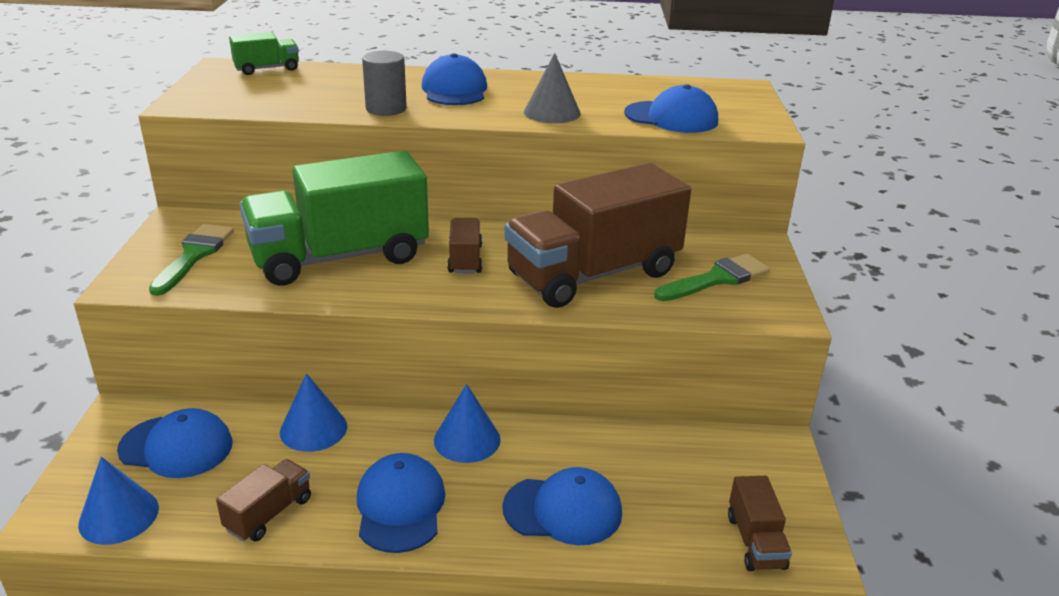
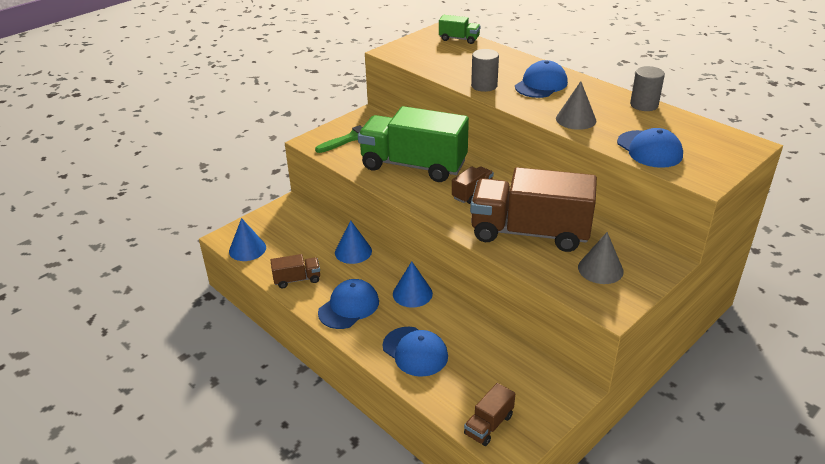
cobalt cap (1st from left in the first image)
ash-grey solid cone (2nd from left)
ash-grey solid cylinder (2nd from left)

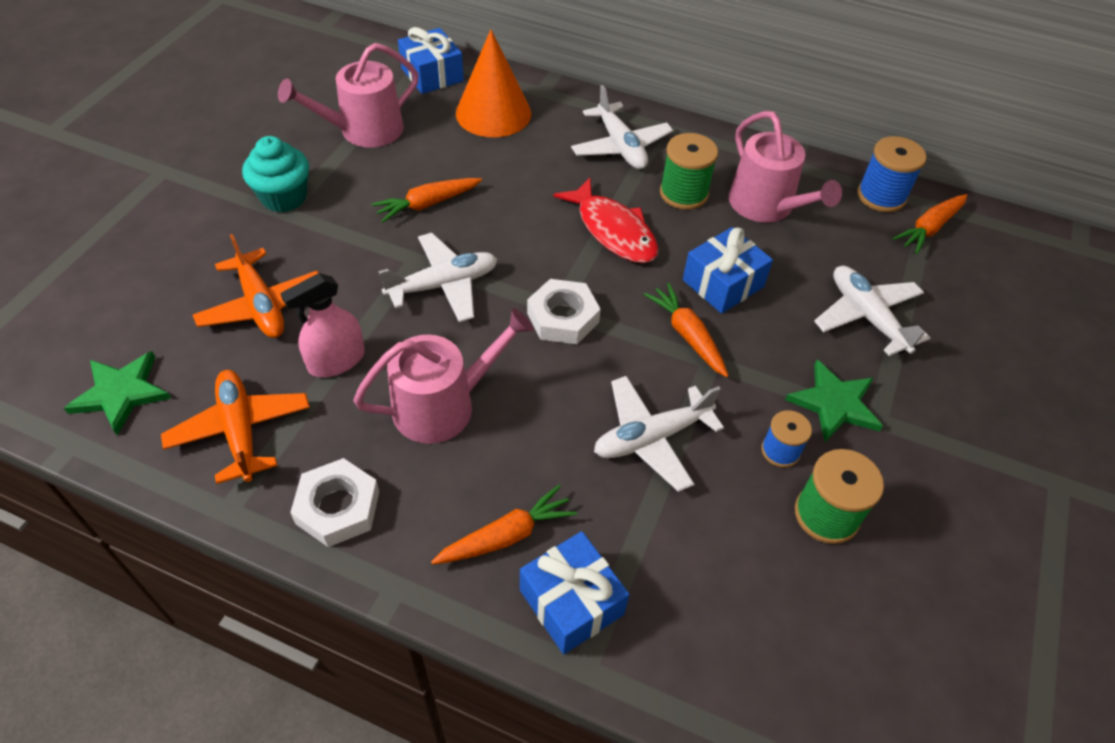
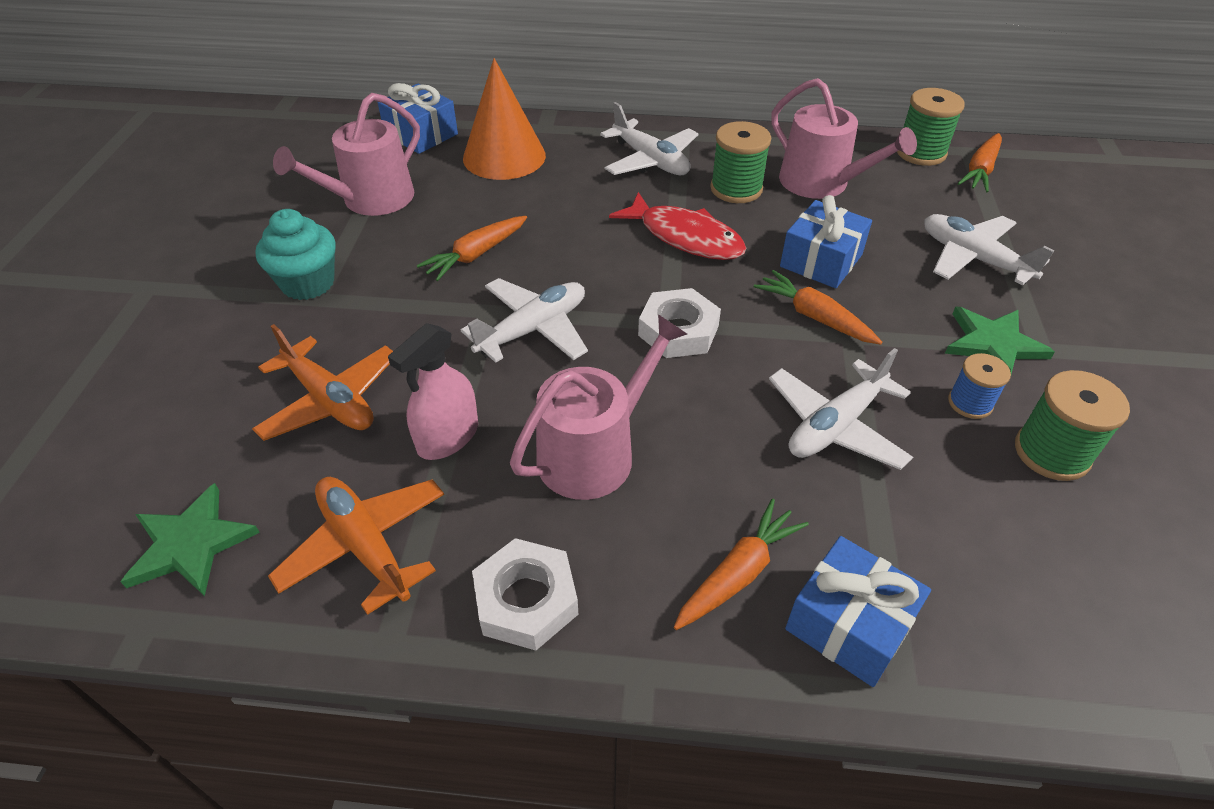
leaf-green reel of thread (2nd from left)

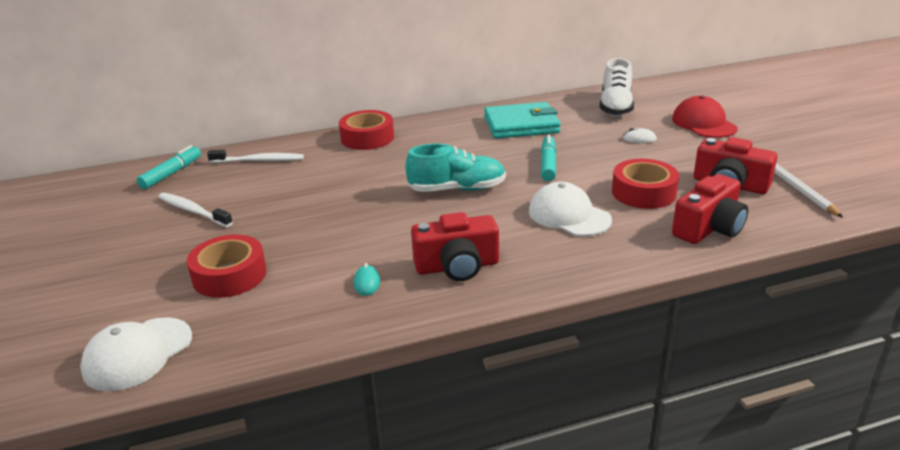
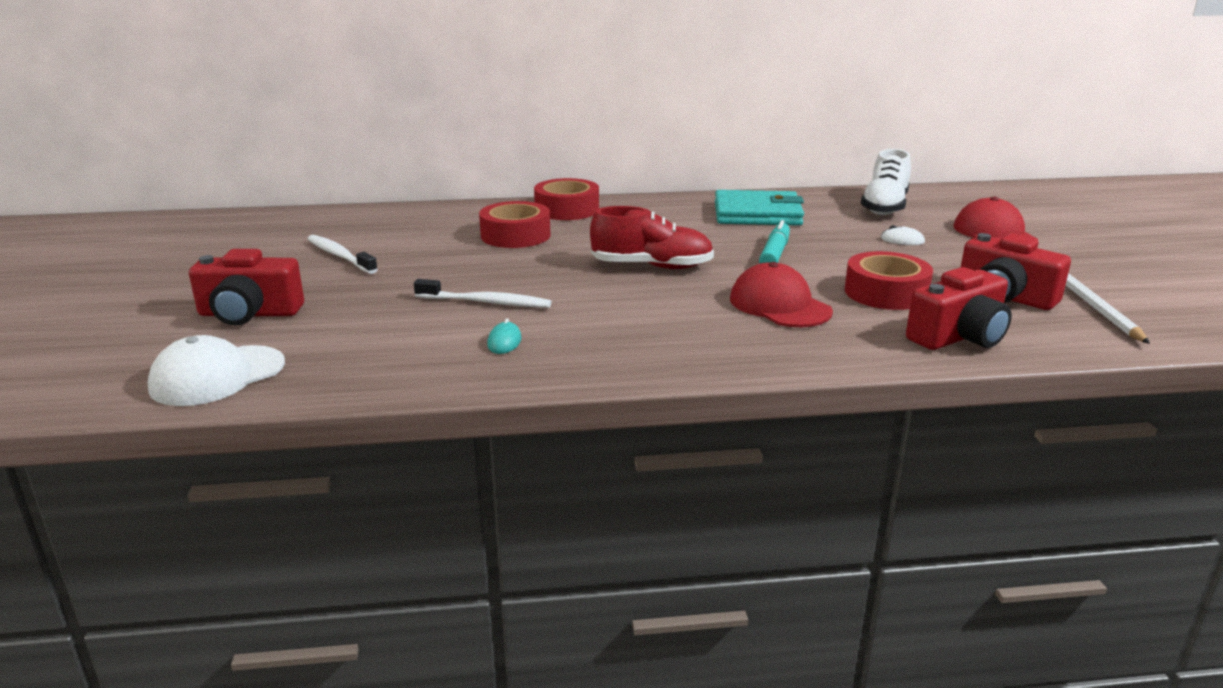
turquoise felt pen (1st from left in the first image)
red tape (1st from left)
snow-white tooth brush (2nd from left)
red lace-up shoe
red photo camera (1st from left)
red cap (1st from left)

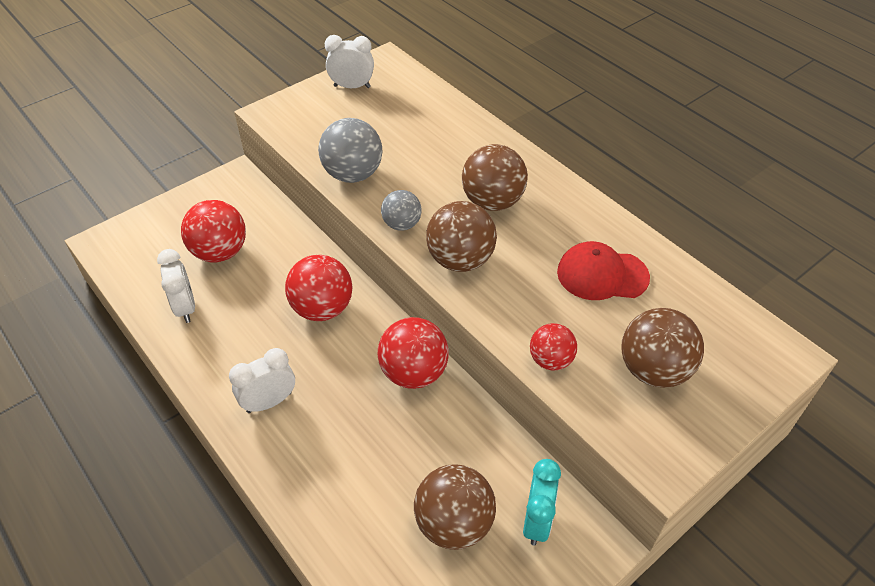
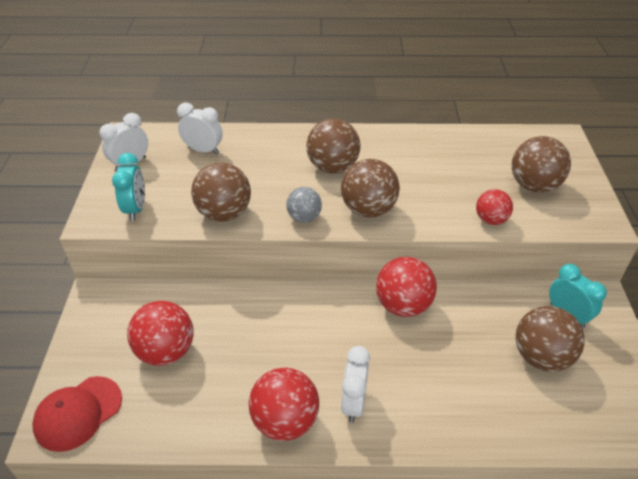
snow-white bedside clock (2nd from left)
red ball (2nd from left)
dark brown ball (1st from left)
red cap
turquoise bedside clock (1st from left)

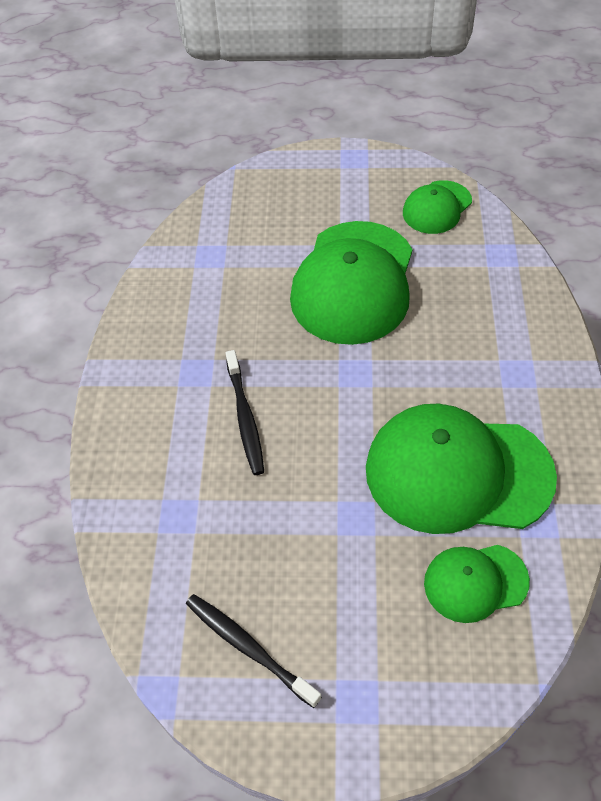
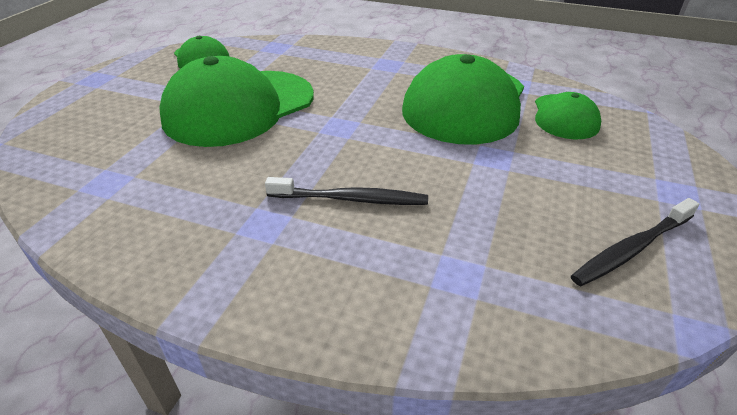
leaf-green cap (2nd from left)

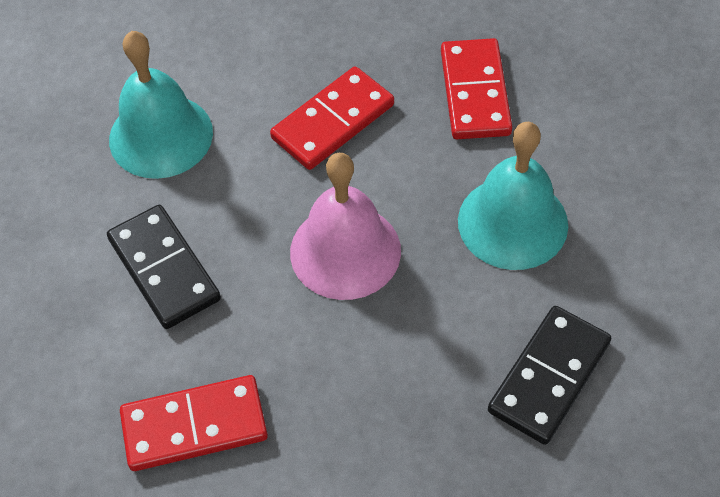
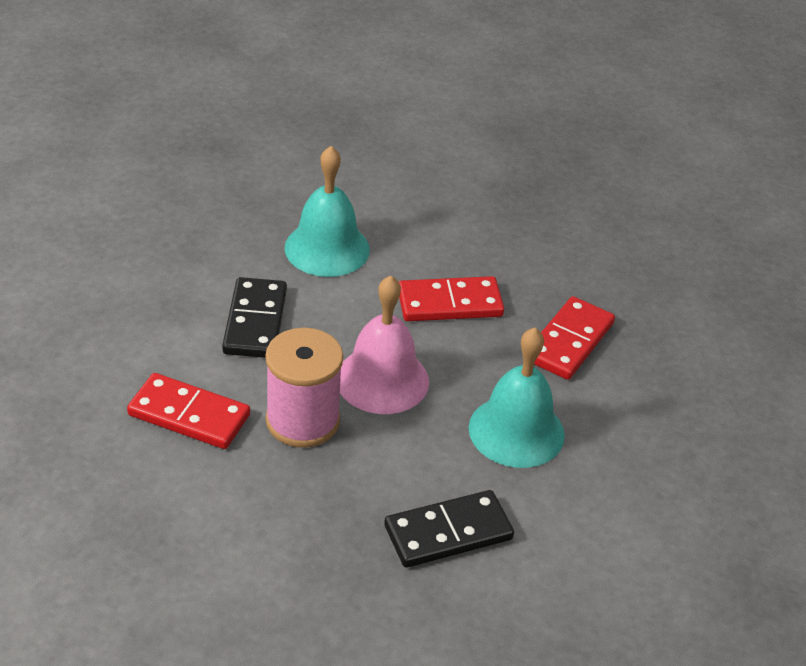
rosy reel of thread

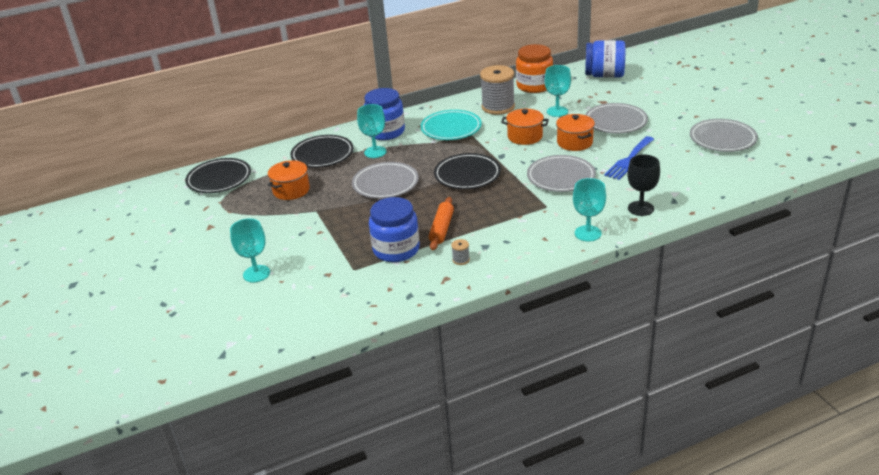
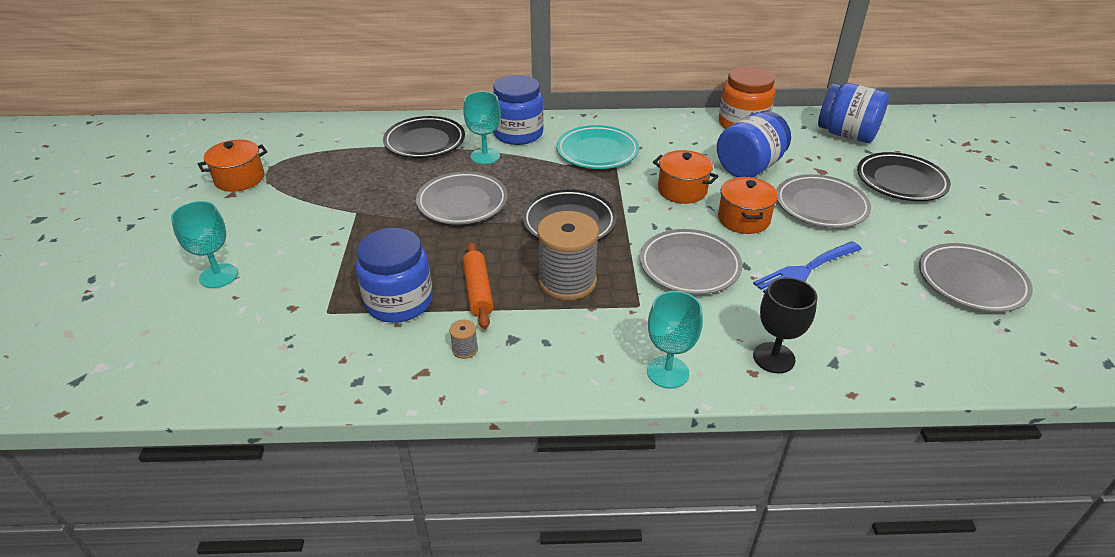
black dinner plate (3rd from left)
orange stockpot (1st from left)
orange dough roller
ash-grey reel of thread (2nd from left)
cobalt preserve jar (3rd from left)

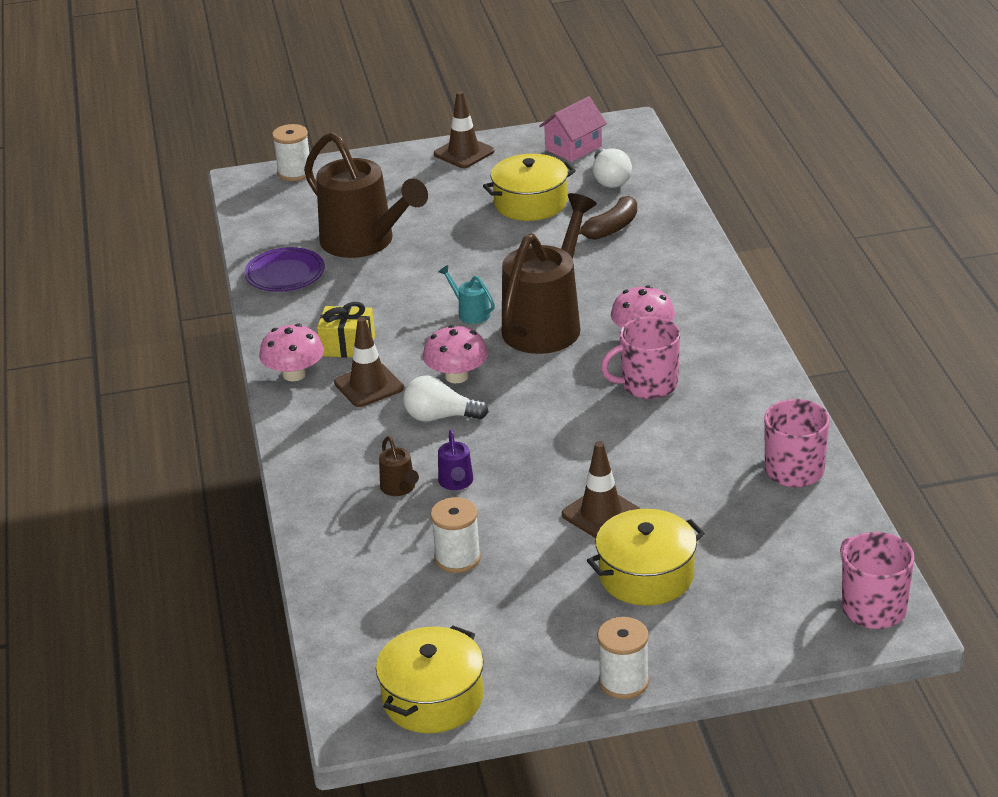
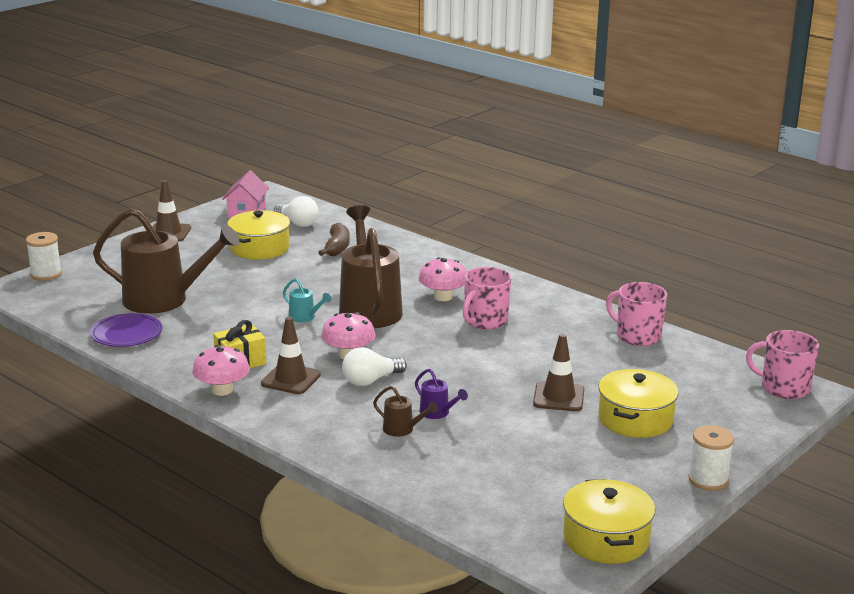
snow-white reel of thread (2nd from left in the first image)
turquoise watering pot

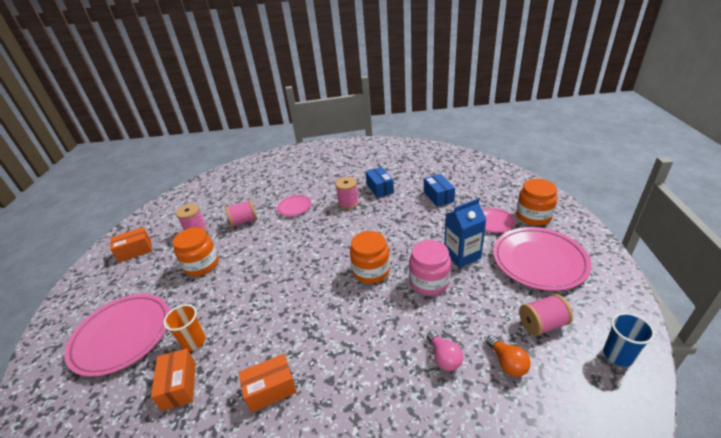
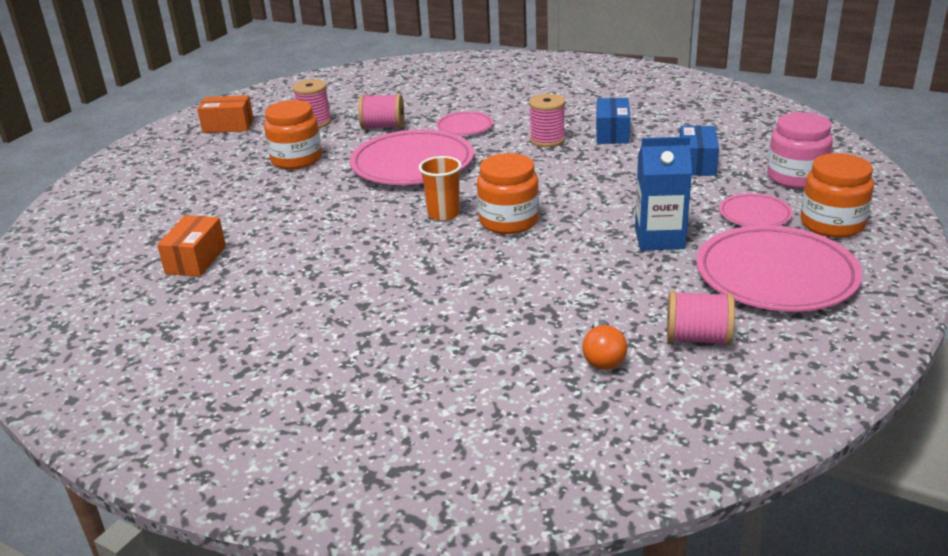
rosy dinner plate (1st from left)
orange tumbler
orange box (3rd from left in the first image)
rosy preserve jar
rosy lightbulb
cobalt tumbler

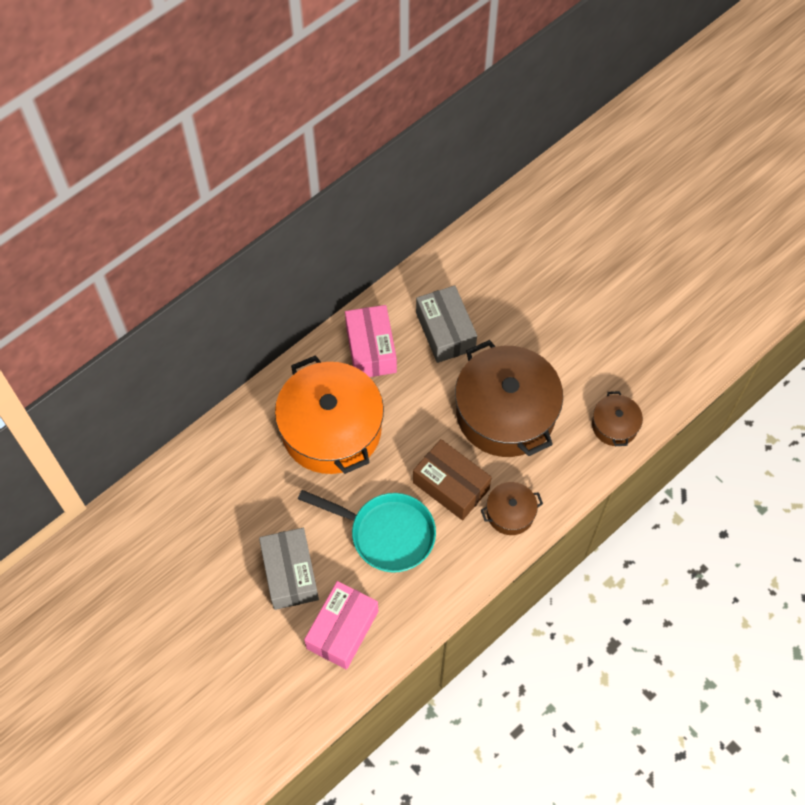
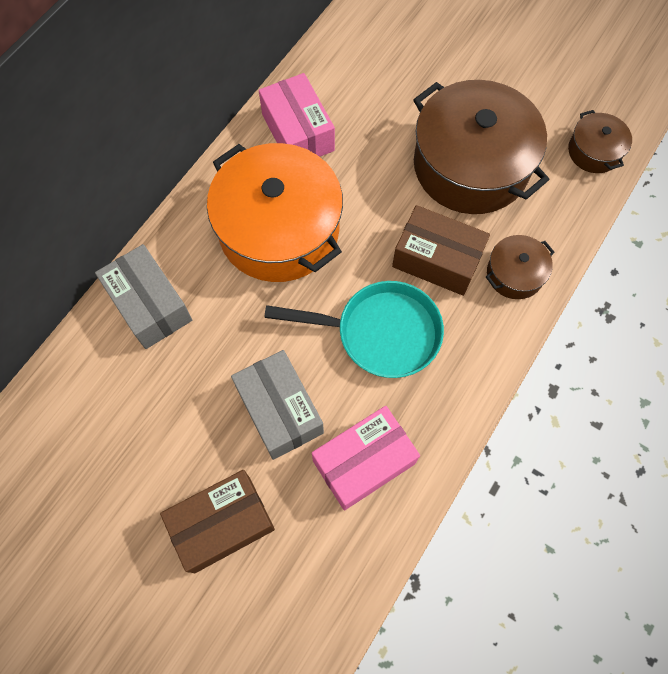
rosy box (2nd from left)
ash-grey box (1st from left)
dark brown box (1st from left)

